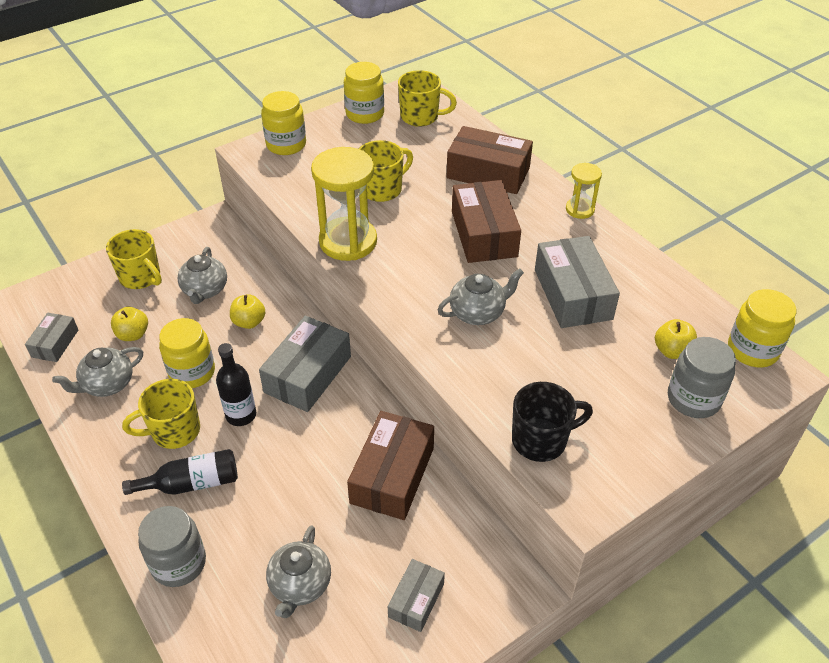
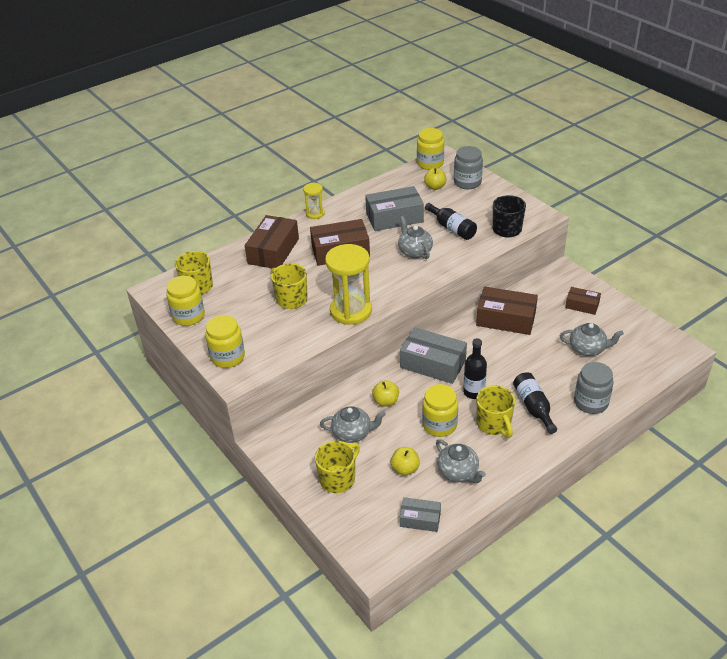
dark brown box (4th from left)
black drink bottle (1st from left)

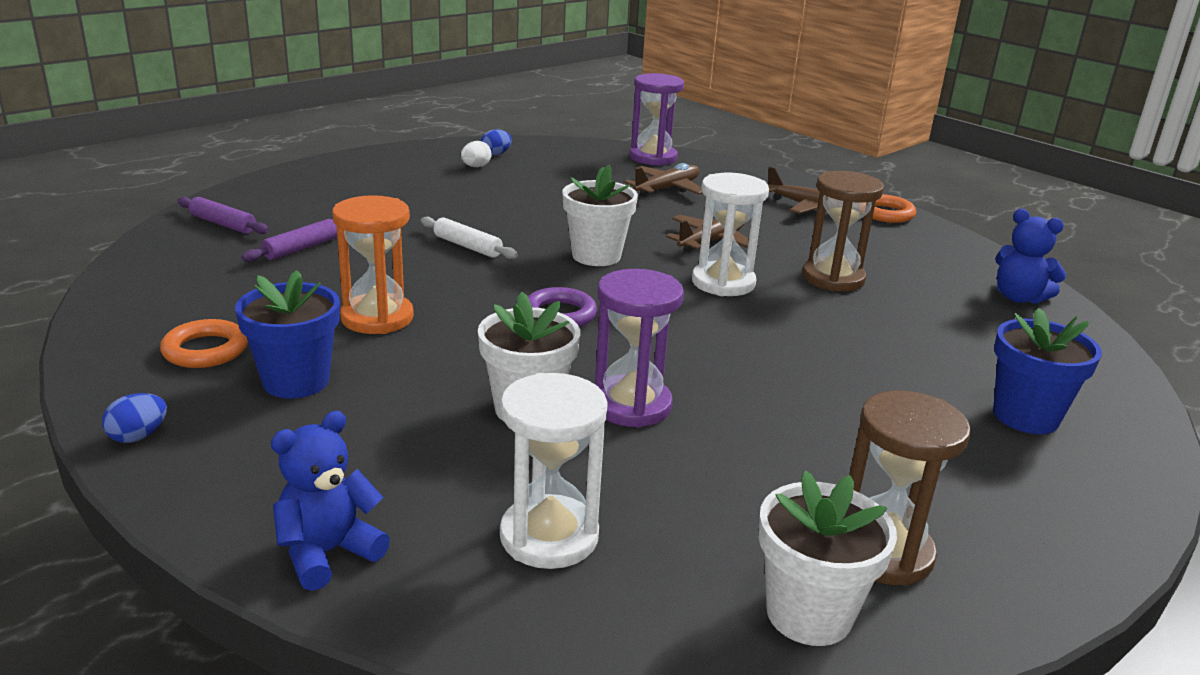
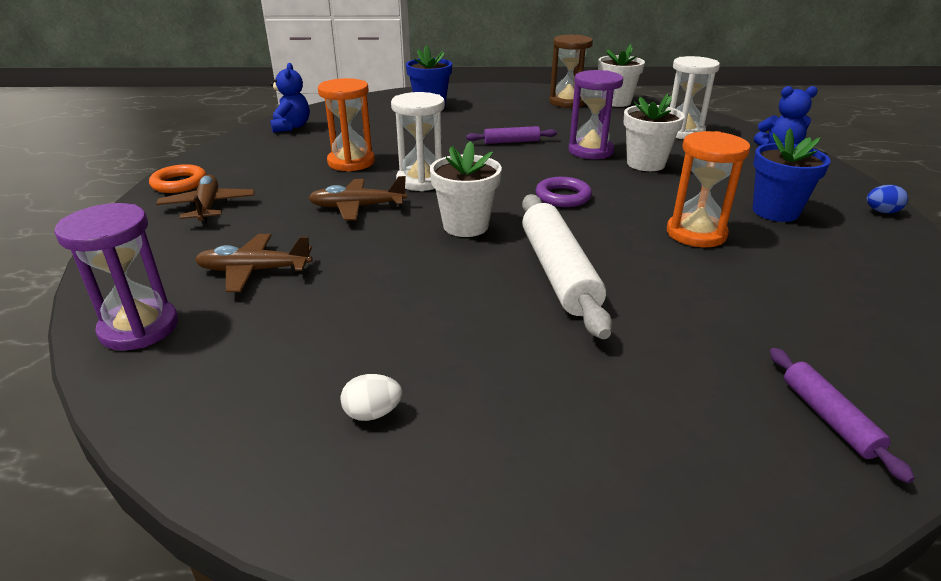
orange torus (1st from left in the first image)
purple dough roller (1st from left)
snow-white dough roller
cobalt toy egg (2nd from left in the first image)
orange sand timer (1st from left)

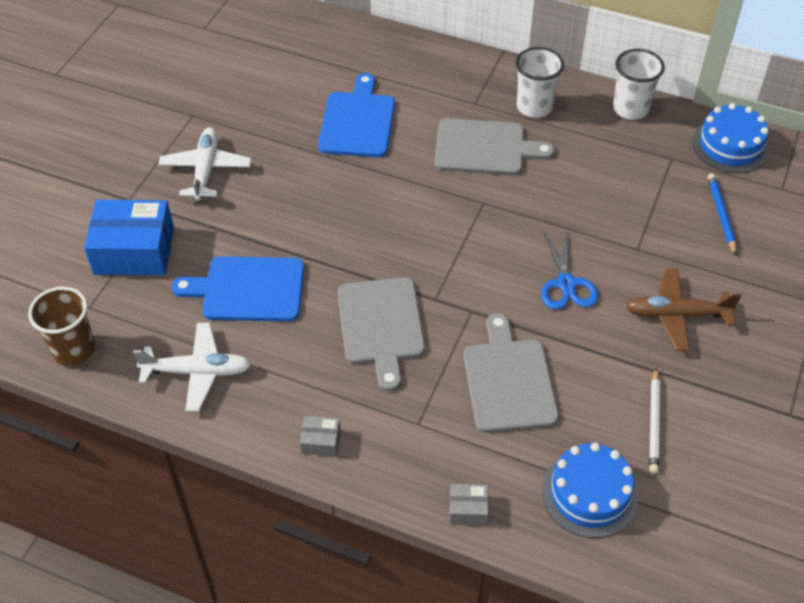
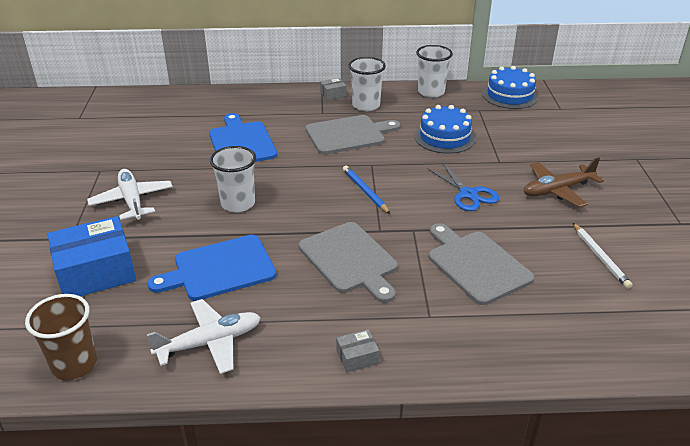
ash-grey box (1st from left)
cobalt layer cake (1st from left)
cobalt pencil
snow-white tumbler (1st from left)

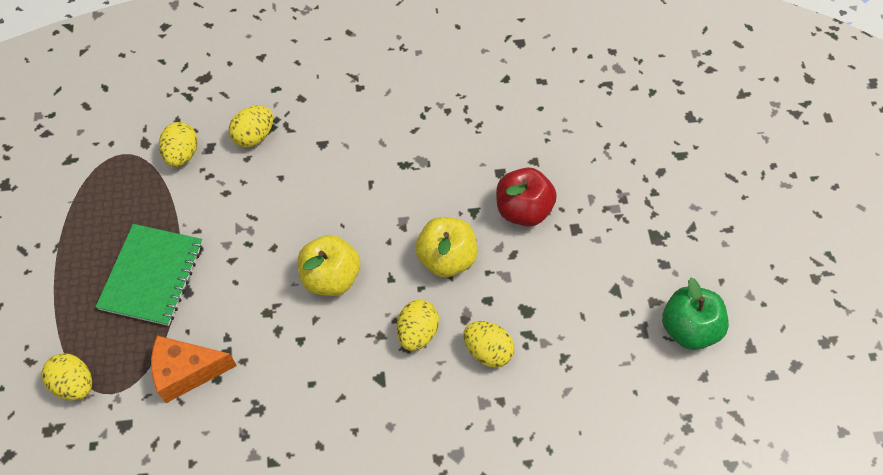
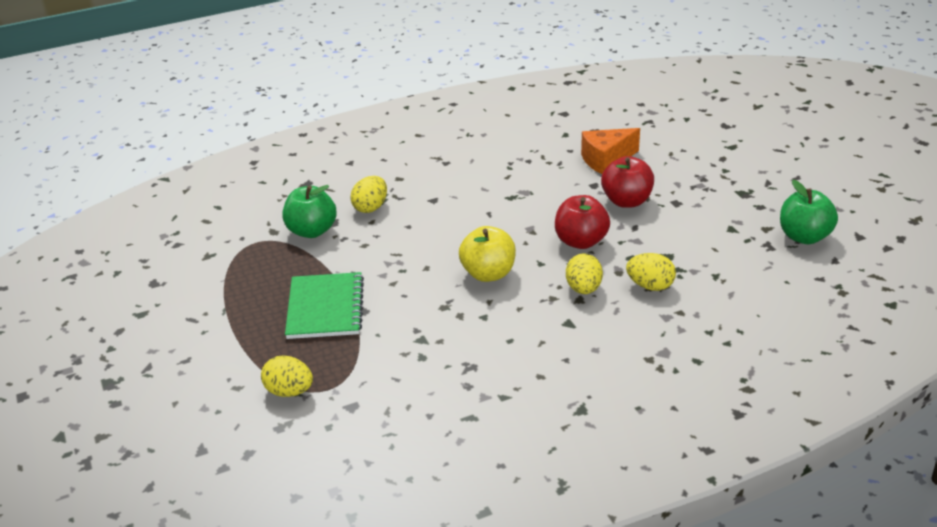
orange cheese
leaf-green apple (1st from left)
red apple (1st from left)

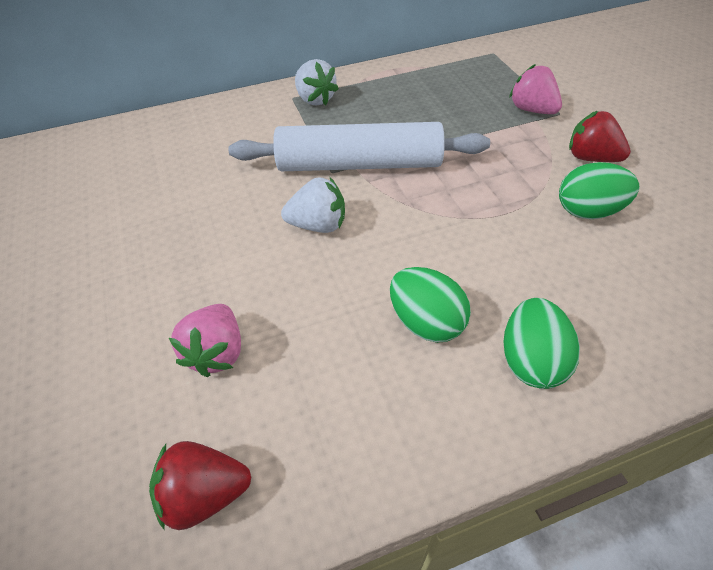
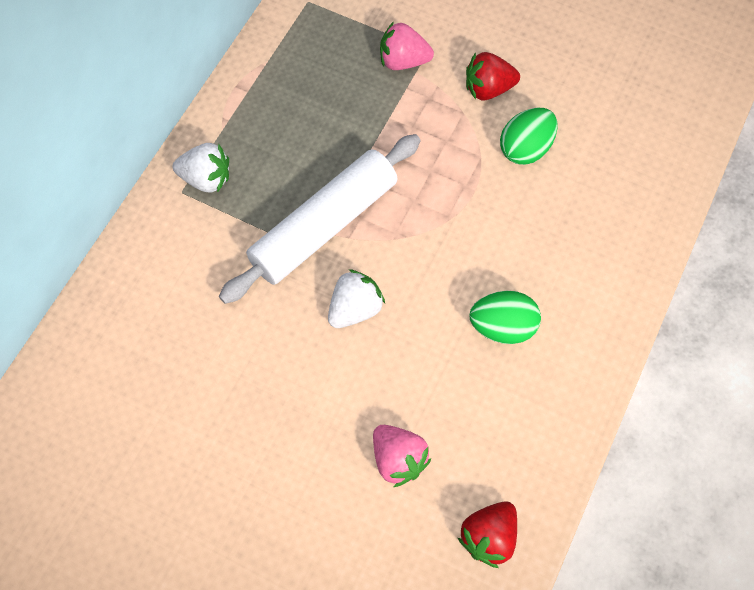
leaf-green toy egg (2nd from left in the first image)

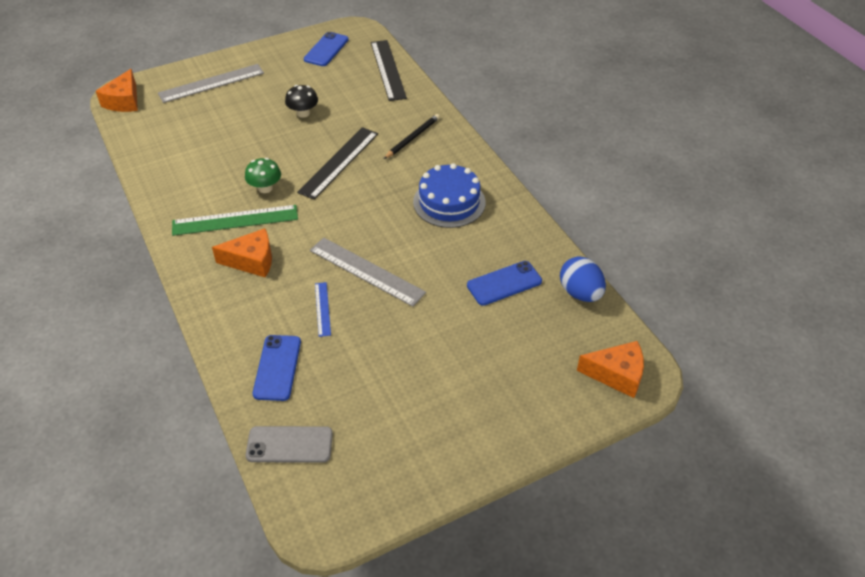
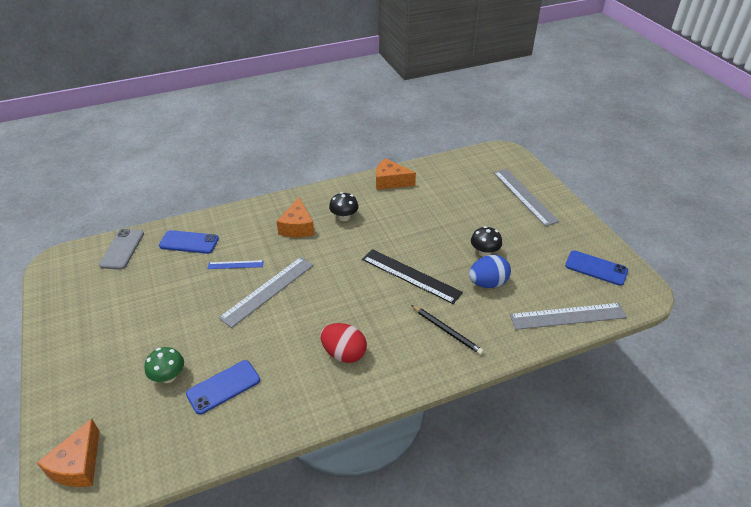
orange cheese (3rd from left)
black fungus (1st from left)
leaf-green fungus
ash-grey measuring stick (3rd from left)
red toy egg
cobalt phone (2nd from left)
cobalt toy egg

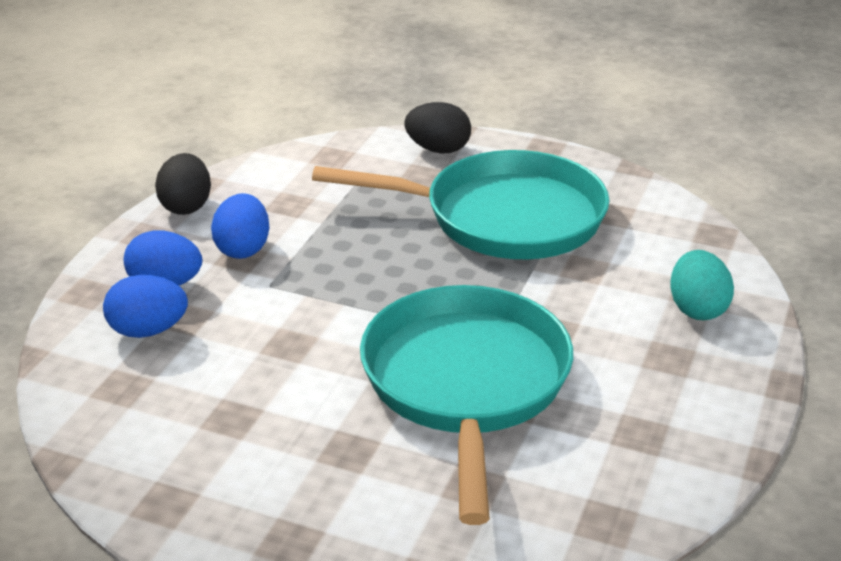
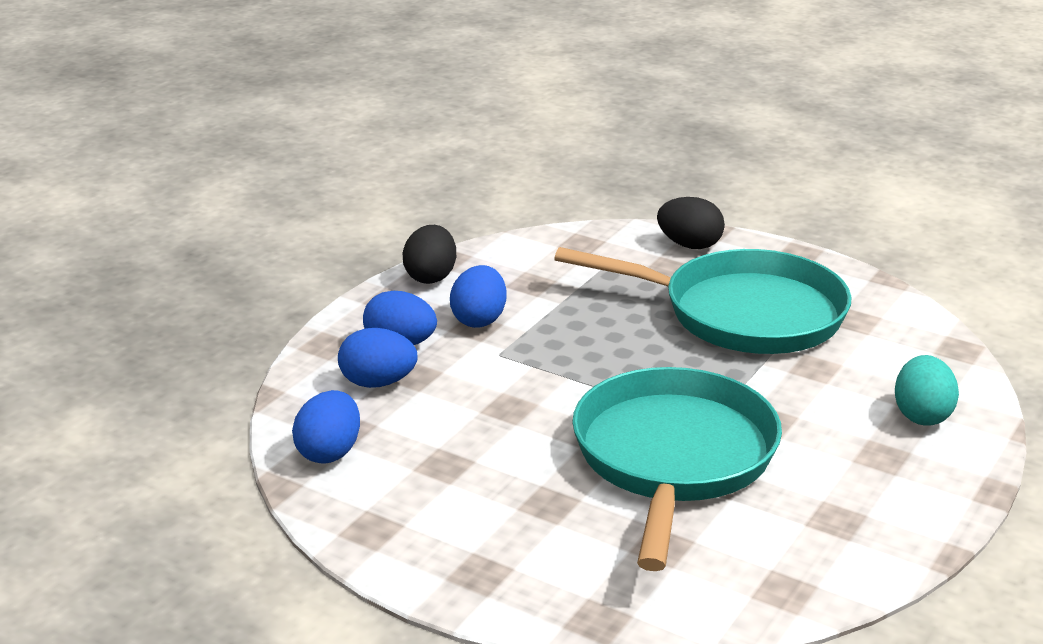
cobalt toy egg (1st from left)

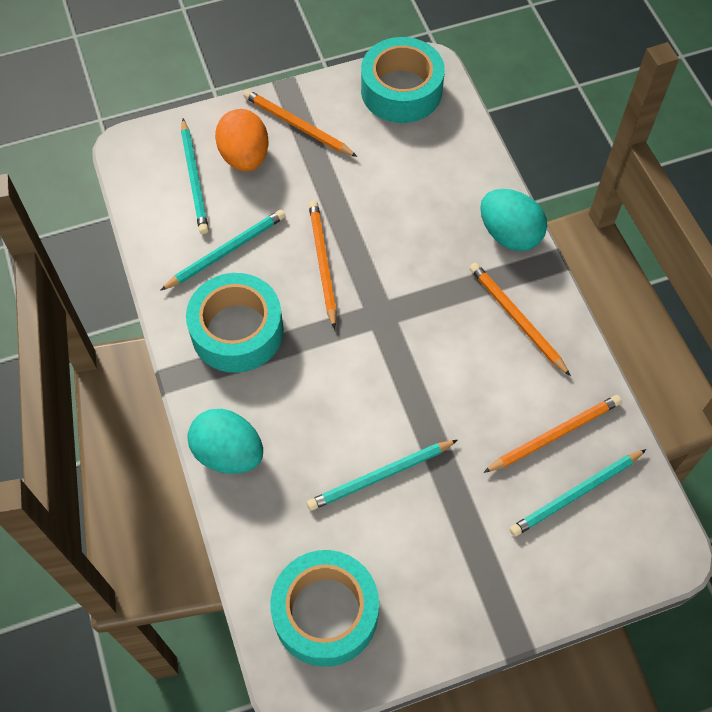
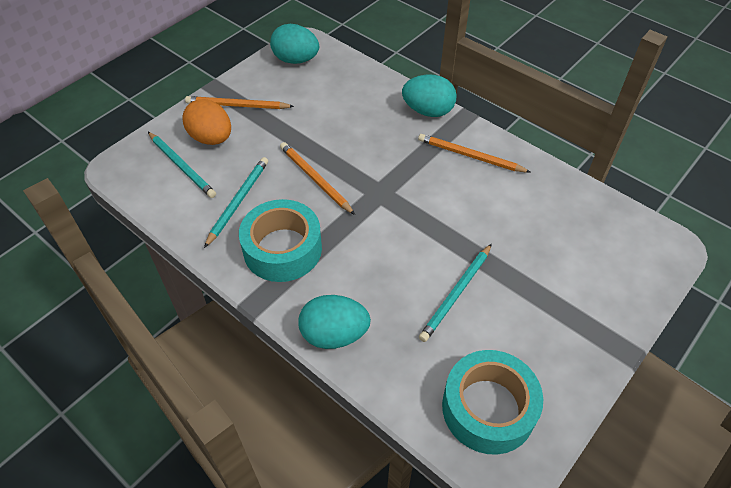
turquoise toy egg (1st from left)
orange pencil (4th from left in the first image)
turquoise pencil (4th from left in the first image)

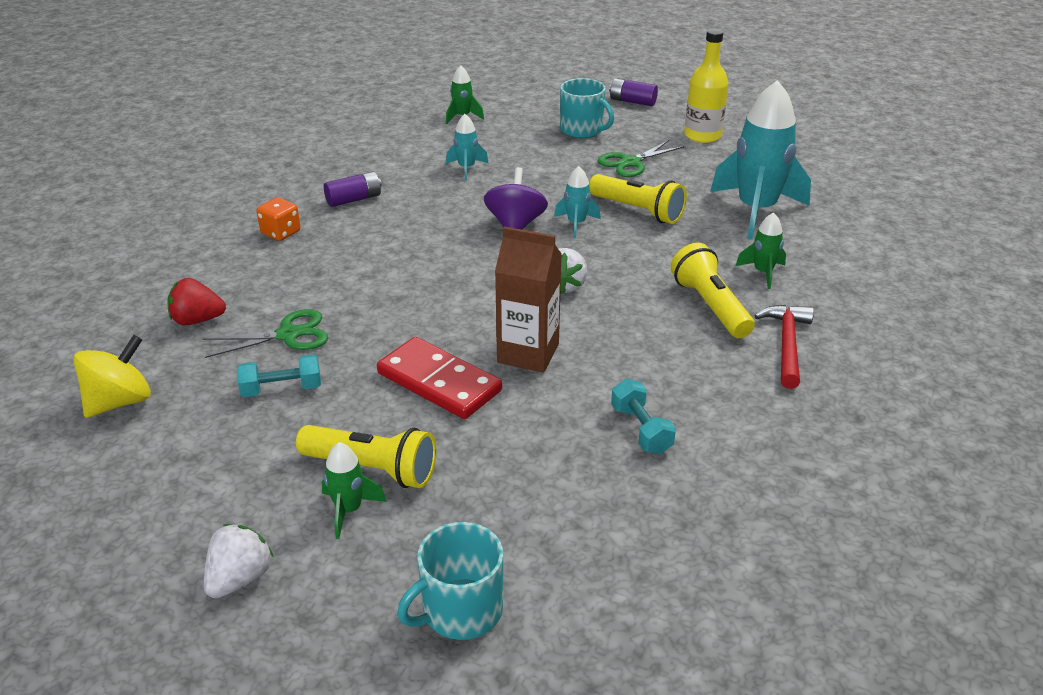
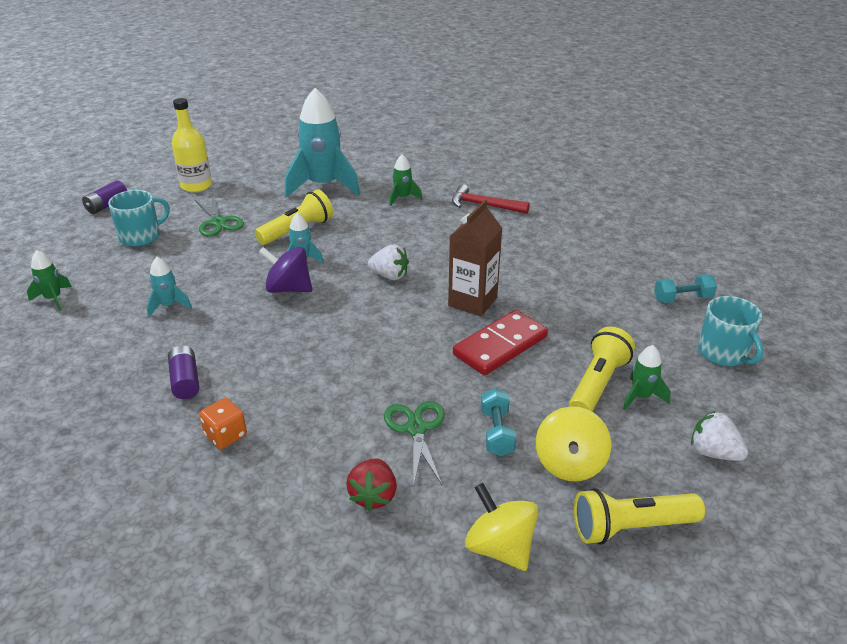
turquoise free weight (2nd from left)
yellow torch (3rd from left)
yellow toy top (2nd from left)

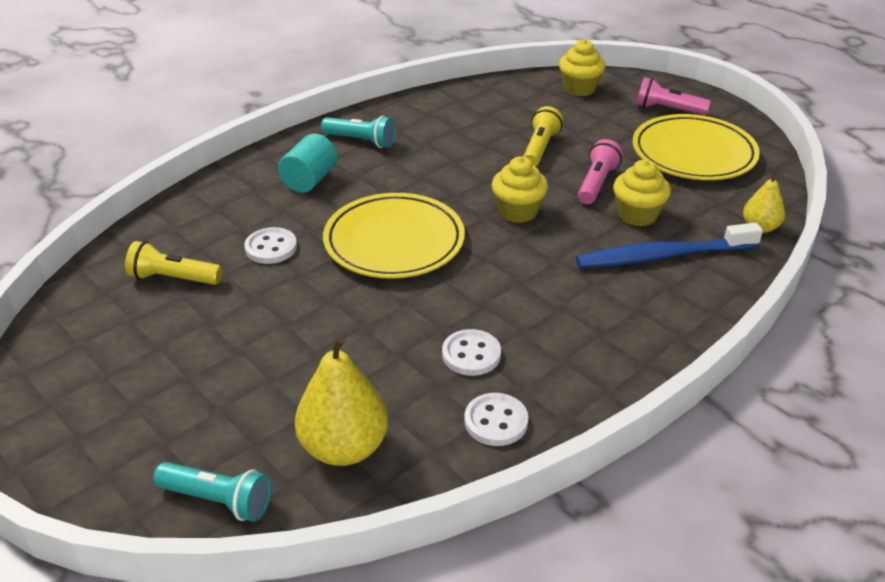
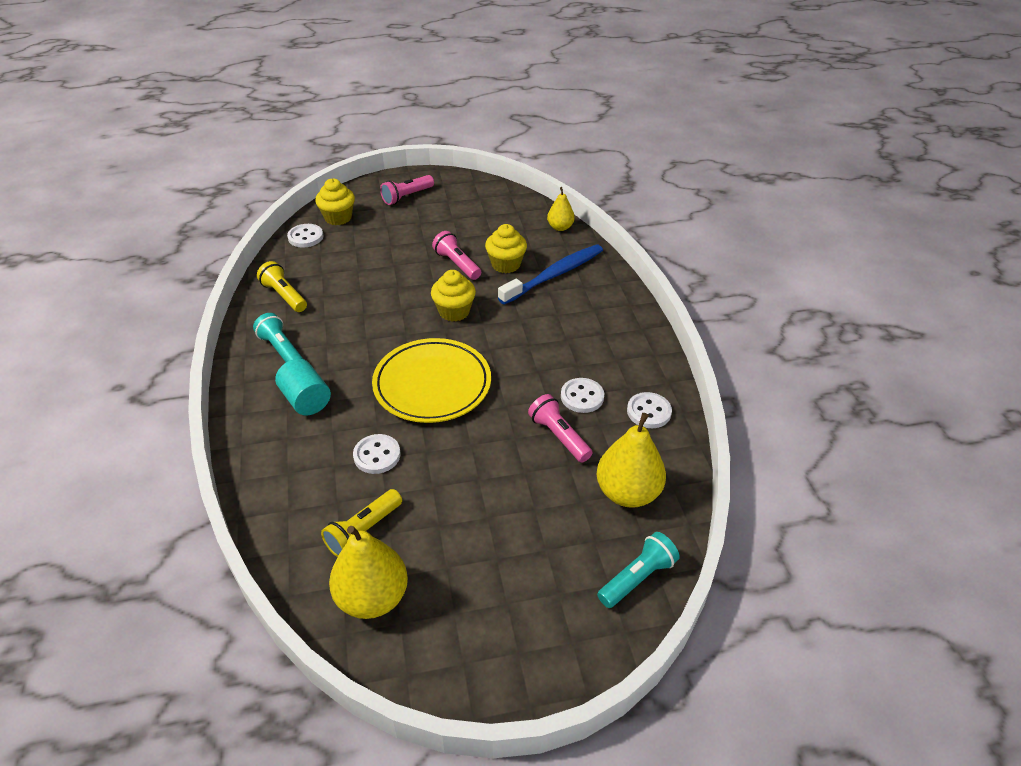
turquoise torch (1st from left)
yellow torch (1st from left)
cobalt tooth brush
yellow dinner plate (2nd from left in the first image)
snow-white button (1st from left)
yellow toy pear (1st from left)
rosy torch (3rd from left)

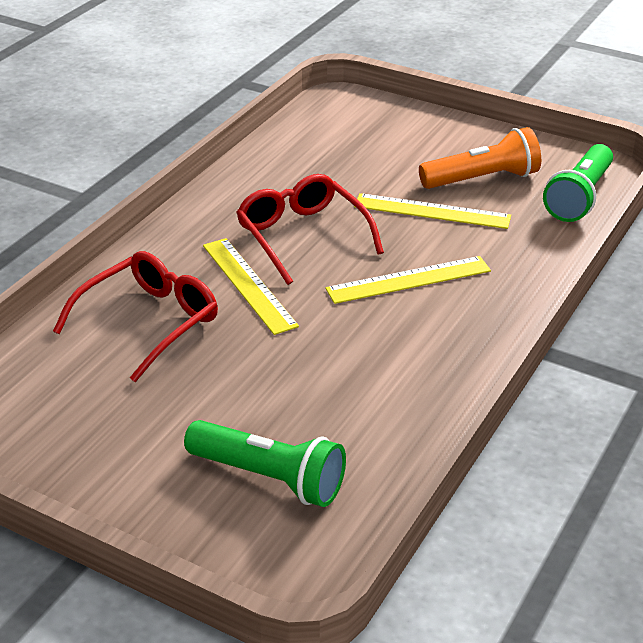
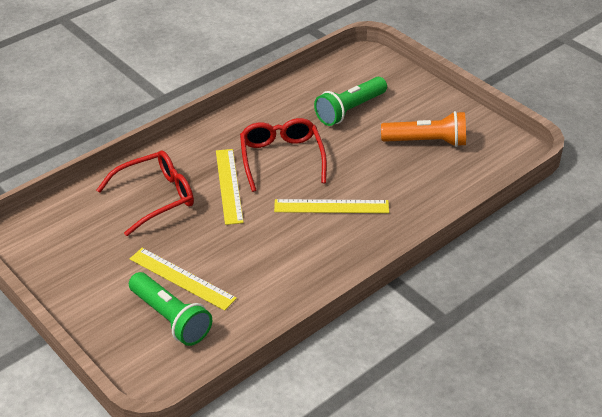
yellow measuring stick (1st from left)
leaf-green torch (2nd from left)

